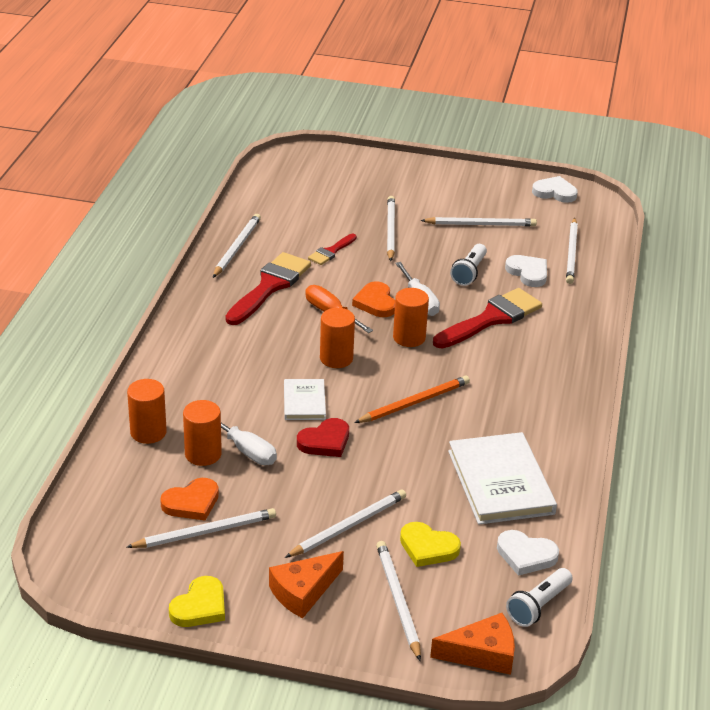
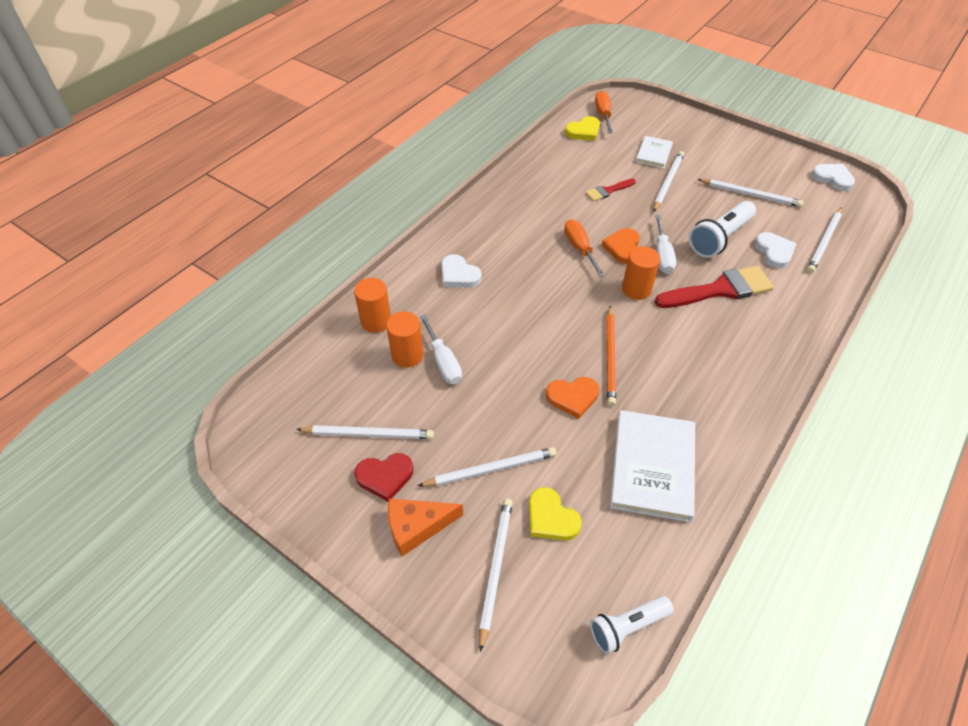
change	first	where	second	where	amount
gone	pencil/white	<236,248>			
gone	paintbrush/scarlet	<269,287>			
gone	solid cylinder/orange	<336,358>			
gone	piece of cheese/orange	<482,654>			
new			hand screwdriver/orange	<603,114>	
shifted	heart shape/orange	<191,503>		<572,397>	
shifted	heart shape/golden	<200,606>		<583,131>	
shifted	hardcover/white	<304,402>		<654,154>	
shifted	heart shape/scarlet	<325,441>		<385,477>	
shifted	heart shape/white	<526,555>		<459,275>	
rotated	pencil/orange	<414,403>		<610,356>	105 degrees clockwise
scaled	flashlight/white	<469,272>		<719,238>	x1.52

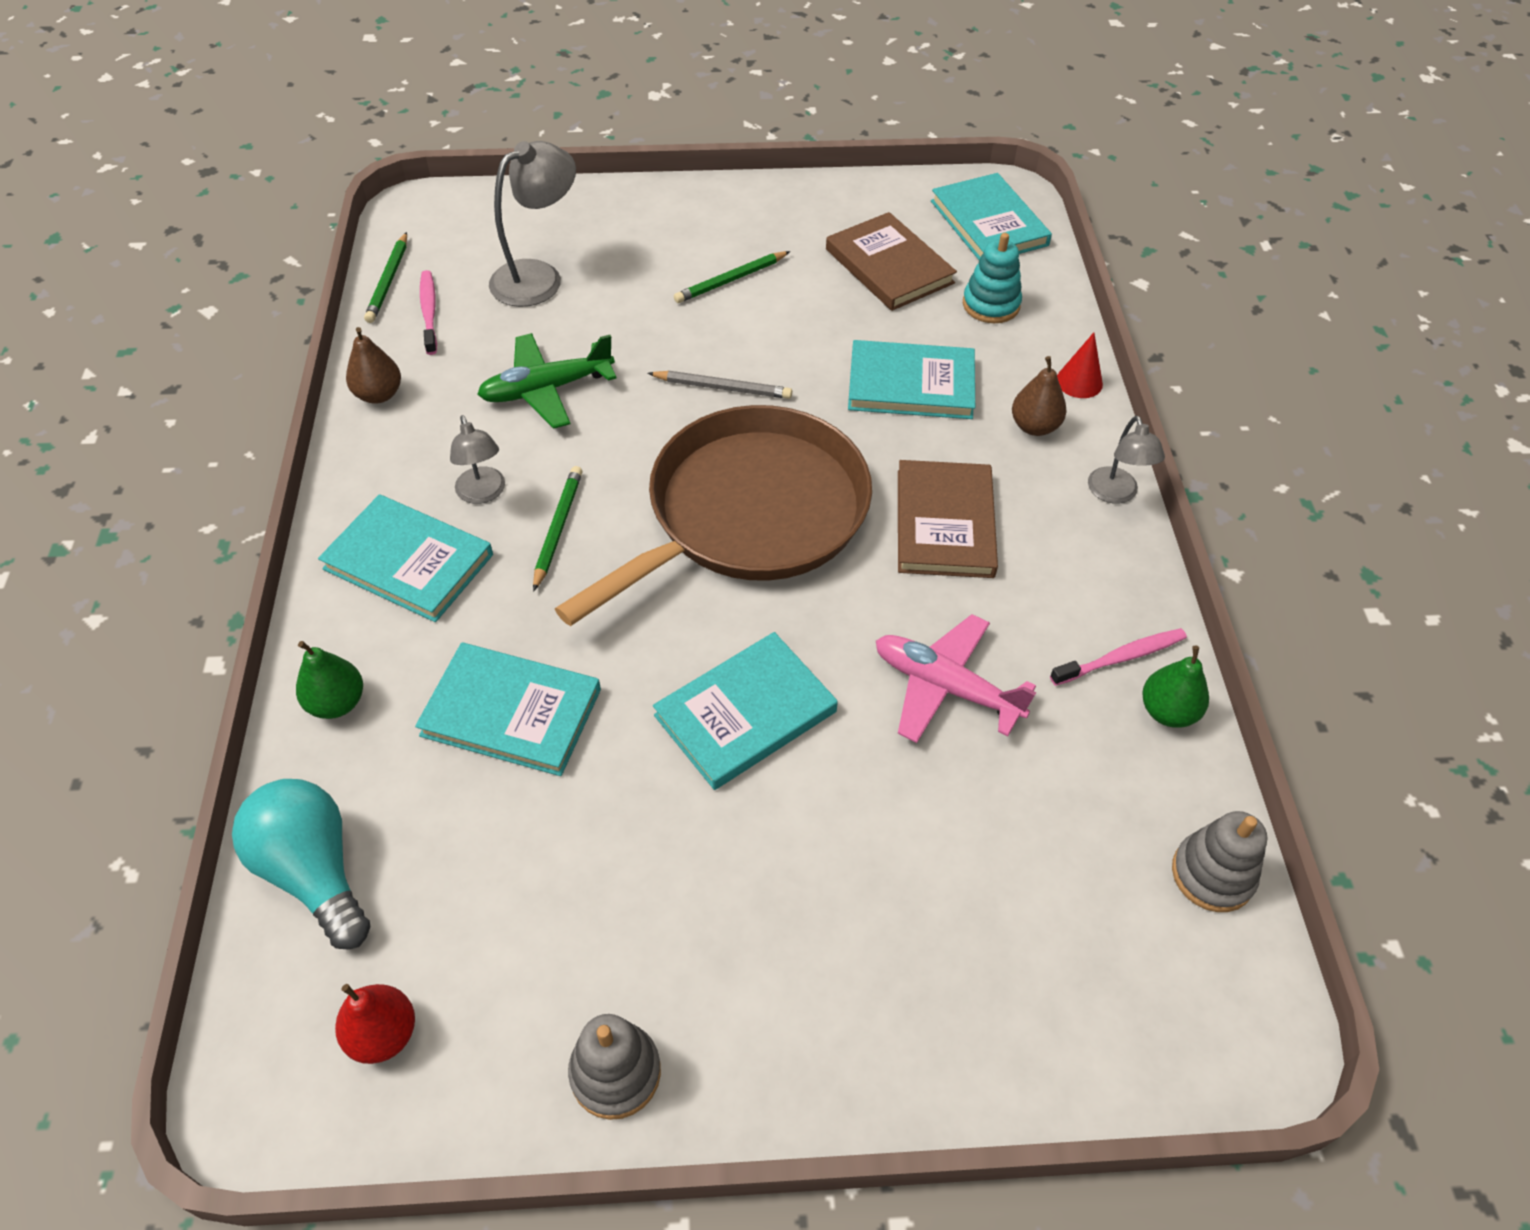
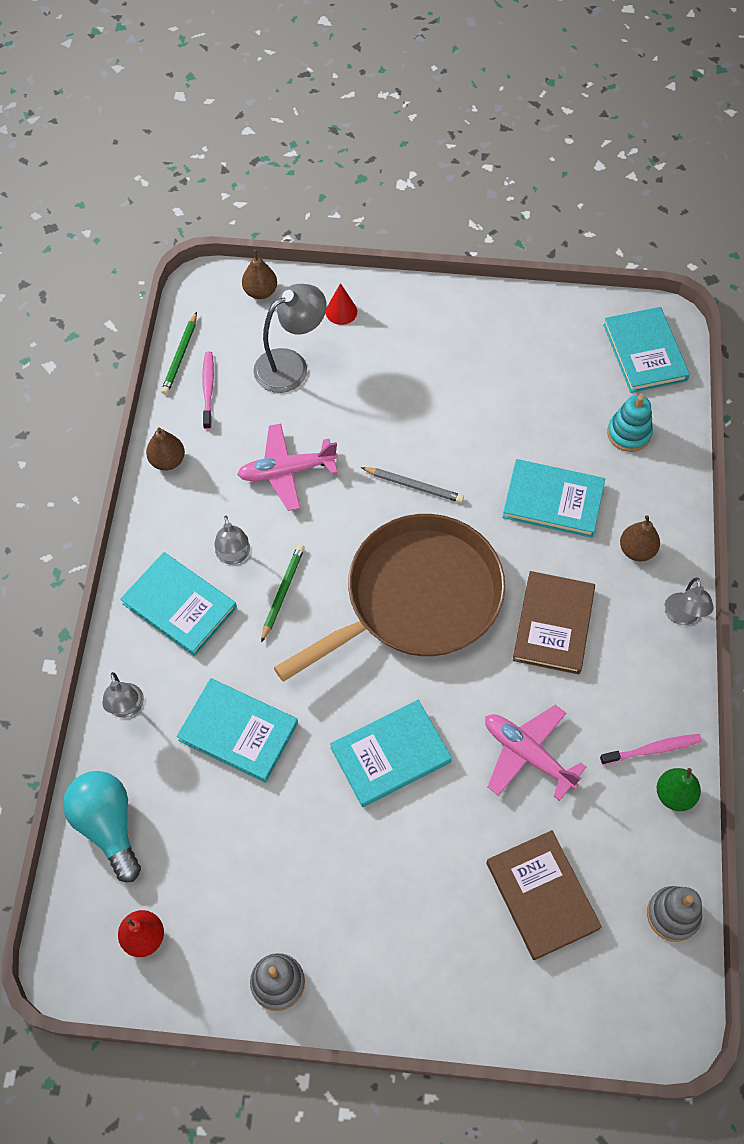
change	first	where	second	where	amount
gone	pencil/leaf-green	<730,280>			
new			pear/dark brown	<260,292>	
shifted	hardcover/dark brown	<889,266>		<542,895>	
shifted	cone/scarlet	<1079,382>		<341,311>	
swapped	pear/leaf-green	<337,703>	reading lamp/gray	<127,708>	
repainted	aeroplane/leaf-green	<546,389>	aeroplane/pink	<286,471>	

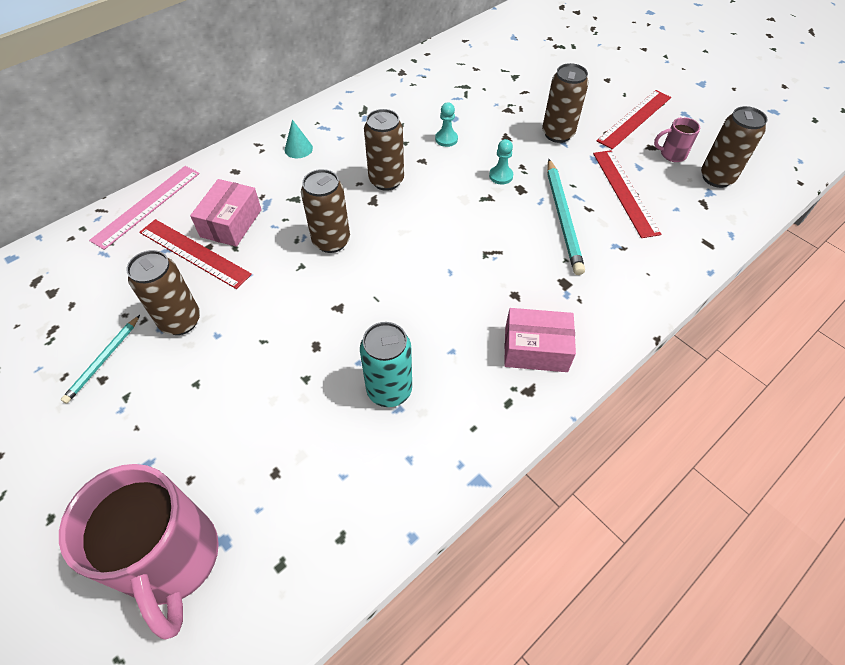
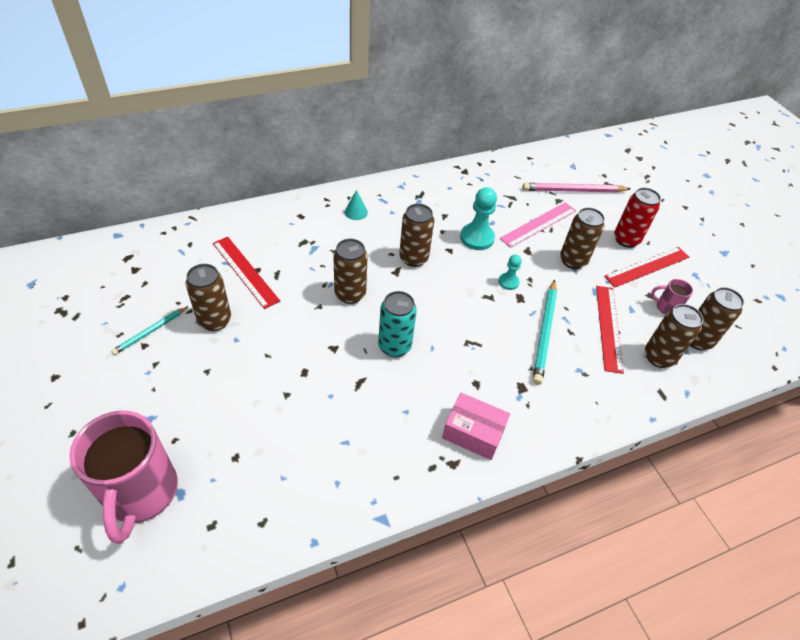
change	first	where	second	where	amount
gone	package/pink	<231,223>			
new			pencil/pink	<573,191>	
new			tin/scarlet	<626,240>	
new			tin/dark brown	<658,357>	
shifted	straightedge/pink	<147,206>		<538,224>	
shifted	tin/teal	<389,390>		<394,346>	
scaled	chess pawn/teal	<446,139>		<477,238>	x1.77

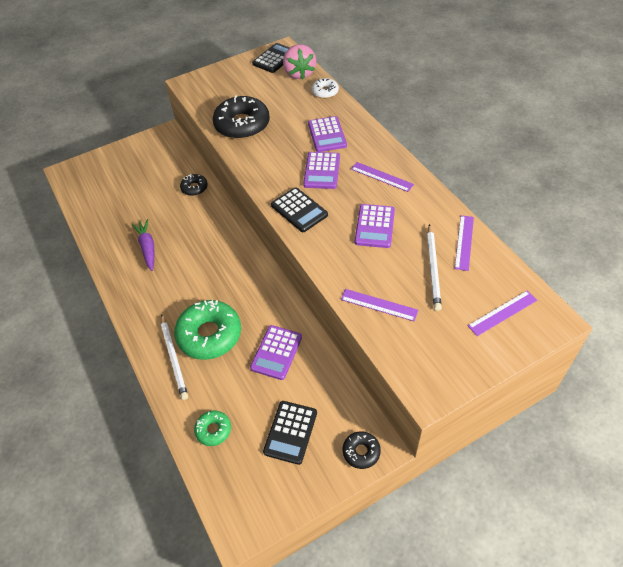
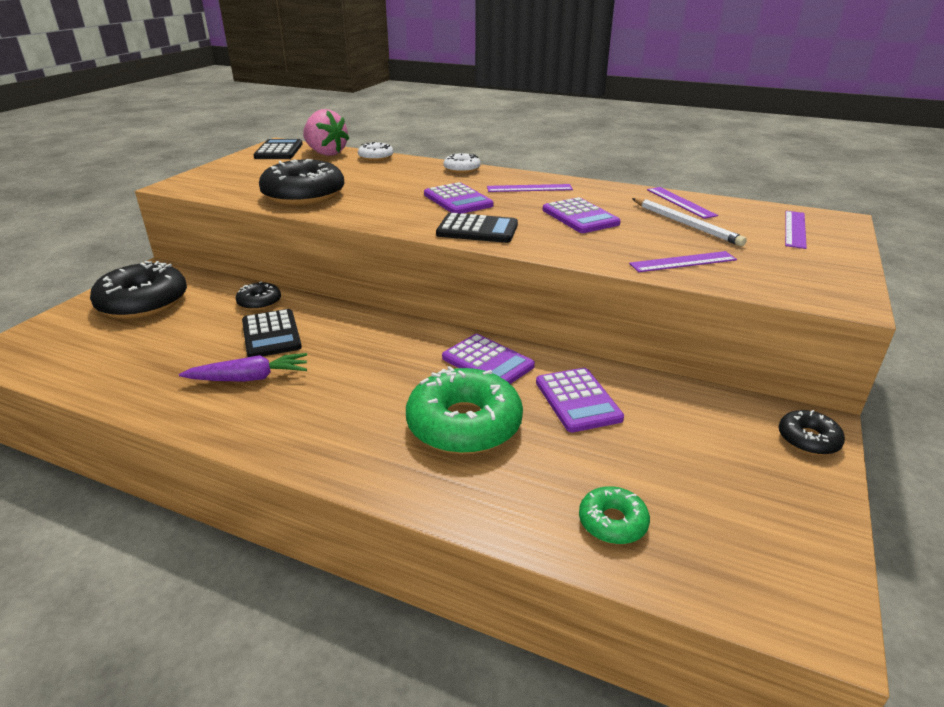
change	first	where	second	where	amount
gone	pencil/white	<174,358>			
new			glazed donut/jet-black	<143,302>	
new			glazed donut/white	<462,169>	
shifted	adding machine/jet-black	<290,432>		<271,334>	
shifted	adding machine/purple	<327,135>		<487,362>	
rotated	root vegetable/purple	<147,248>		<250,378>	135 degrees clockwise

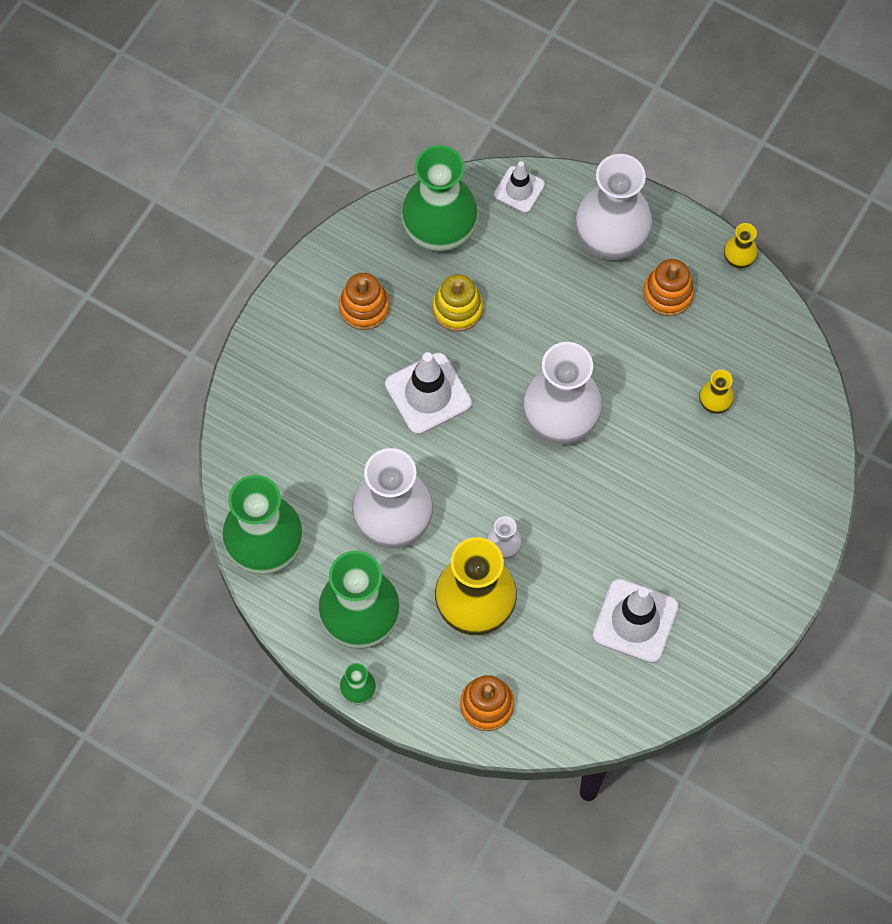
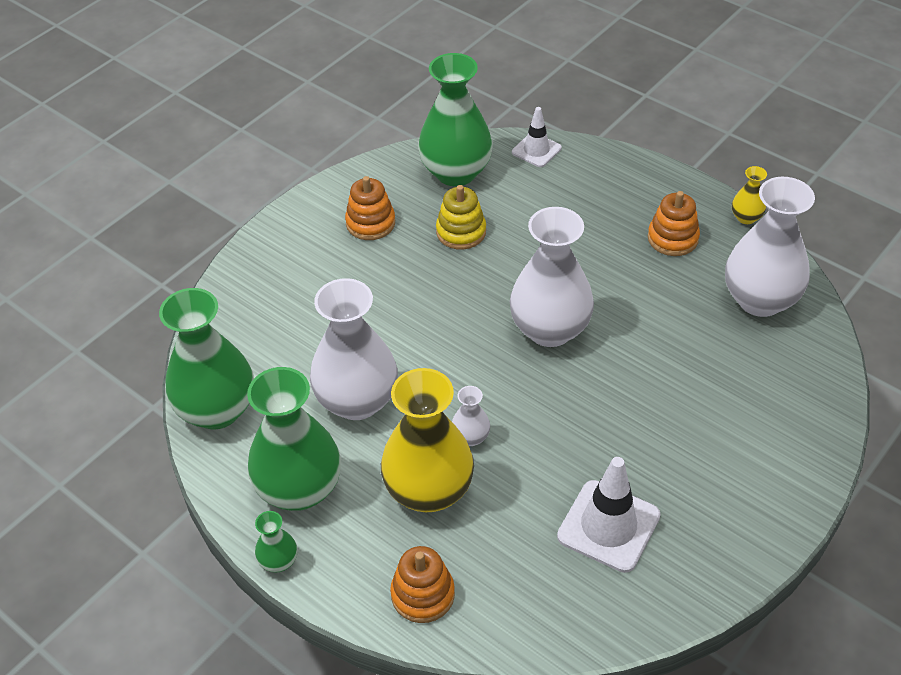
change	first	where	second	where	amount
gone	traffic cone/white	<428,394>			
gone	vase/golden	<714,402>			
shifted	vase/white	<611,238>		<760,300>	

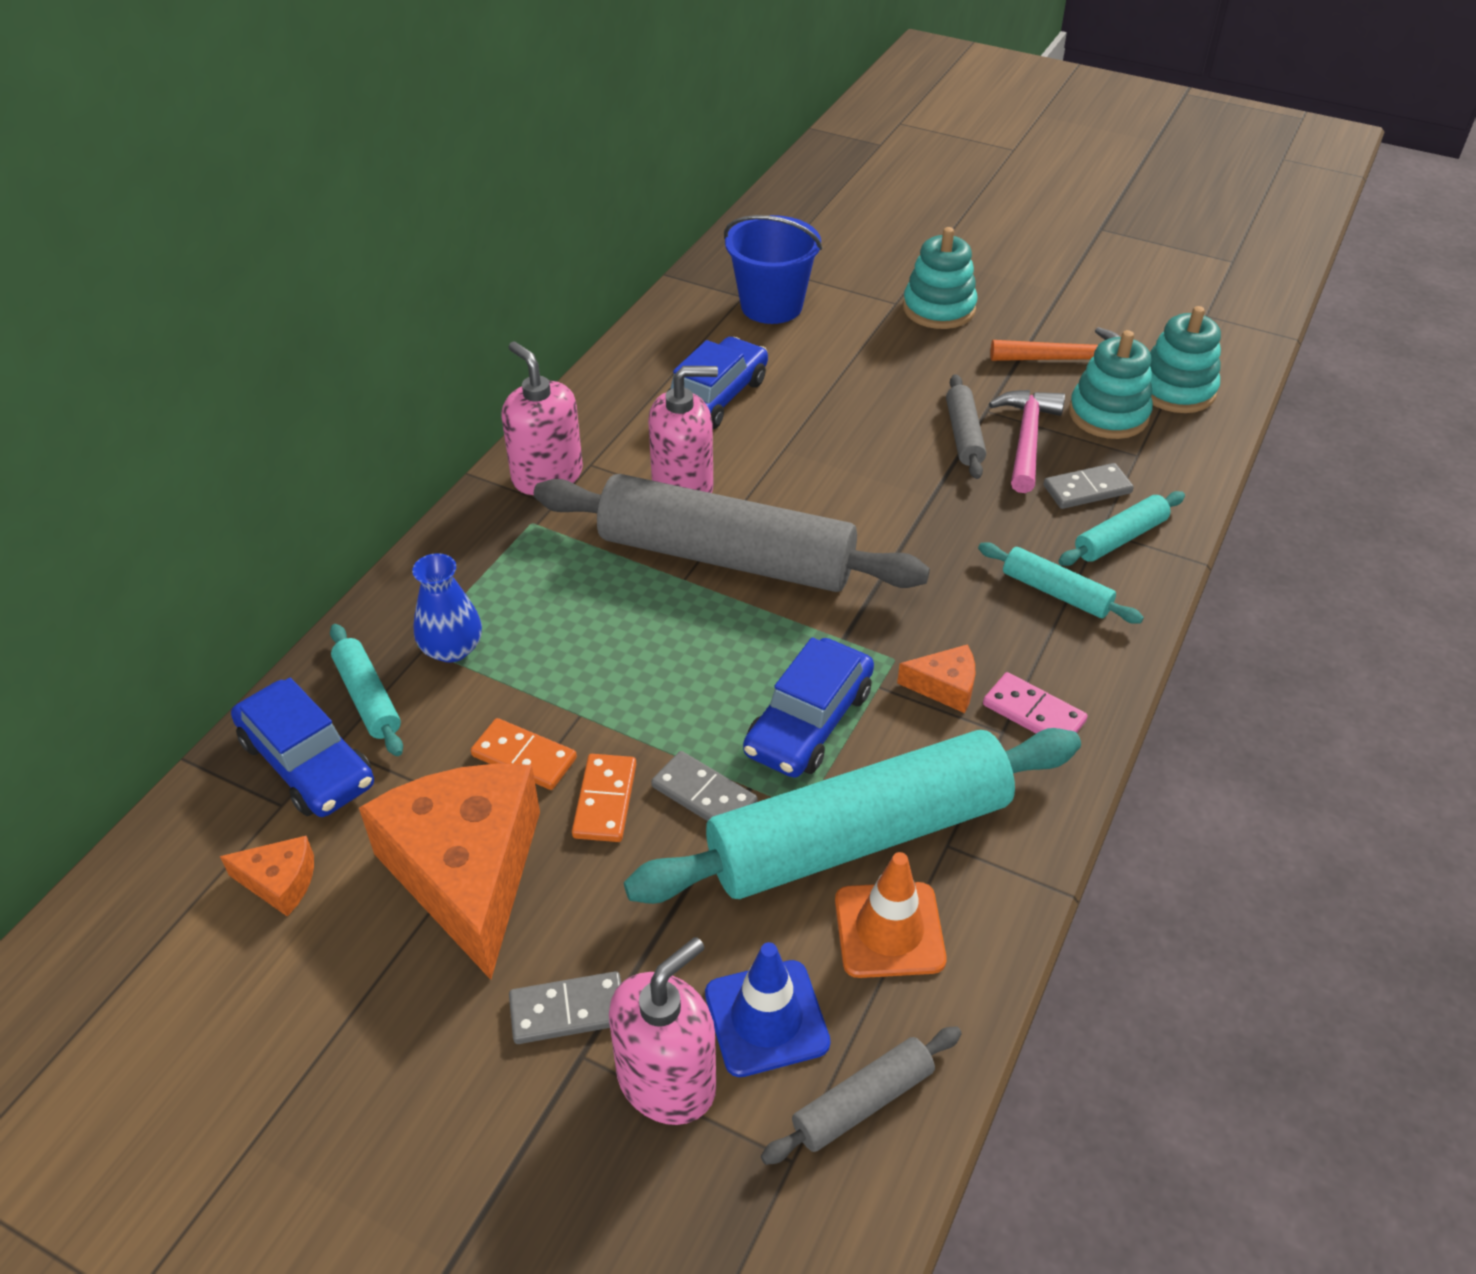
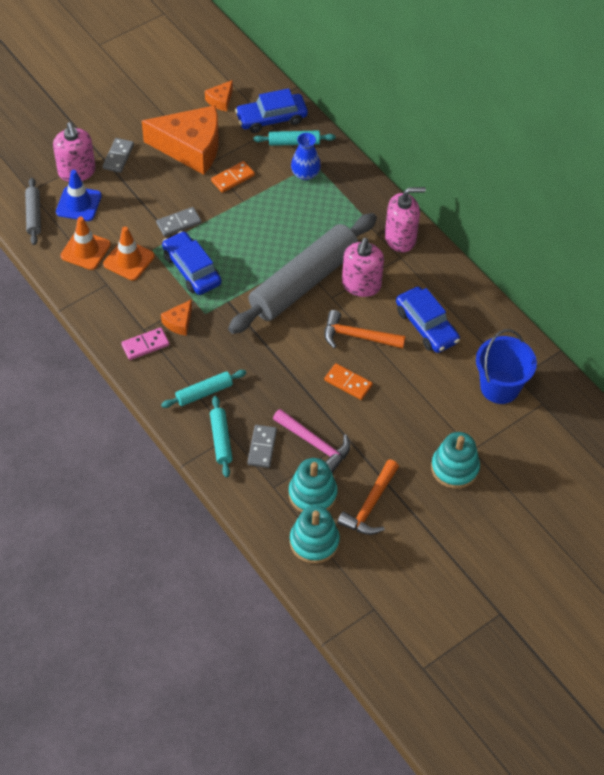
change	first	where	second	where	amount
gone	rolling pin/gray	<964,435>			
new			claw hammer/orange	<357,336>	
shifted	domino tile/orange	<605,800>		<348,383>	
swapped	rolling pin/teal	<859,836>	traffic cone/orange	<129,260>	

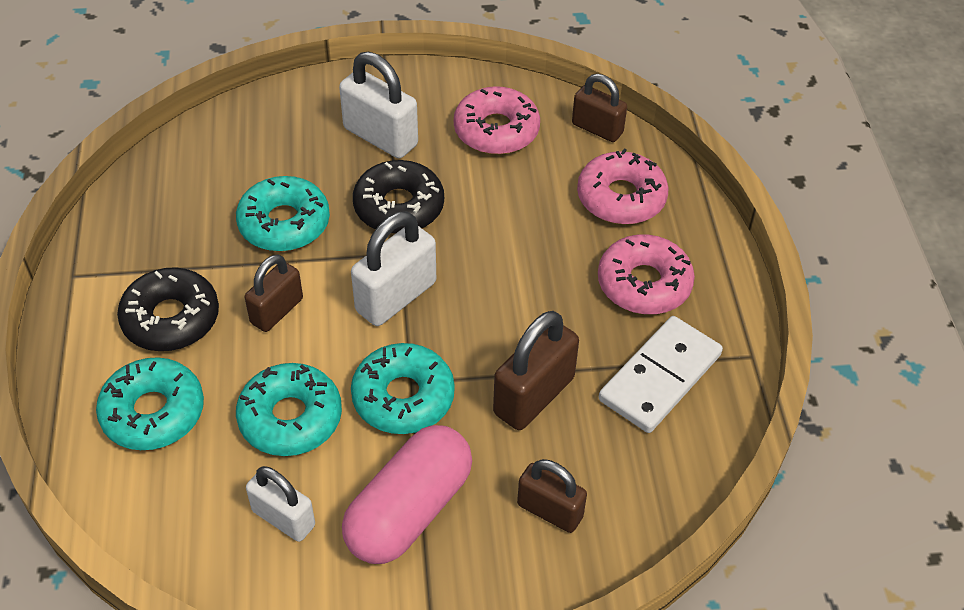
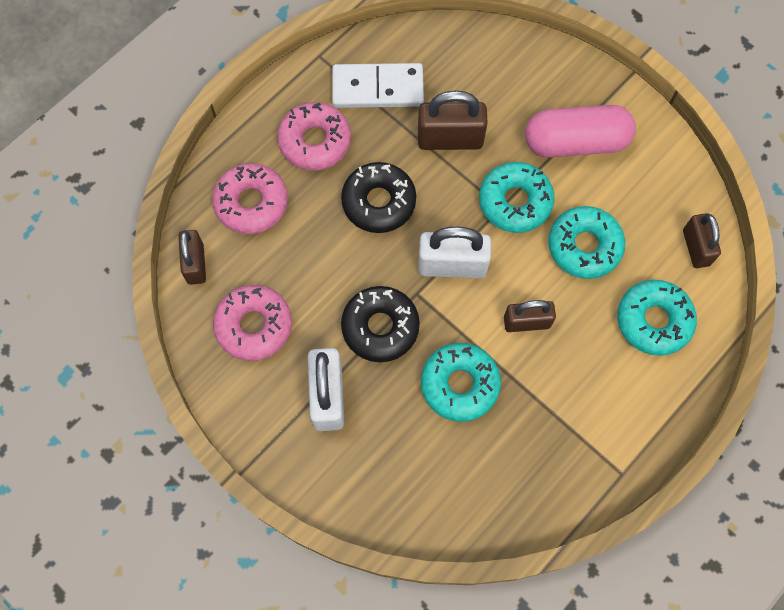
change	first	where	second	where	amount
gone	padlock/white	<283,518>			
shifted	glazed donut/jet-black	<171,318>		<378,202>	
shifted	padlock/dark brown	<550,510>		<696,248>	

